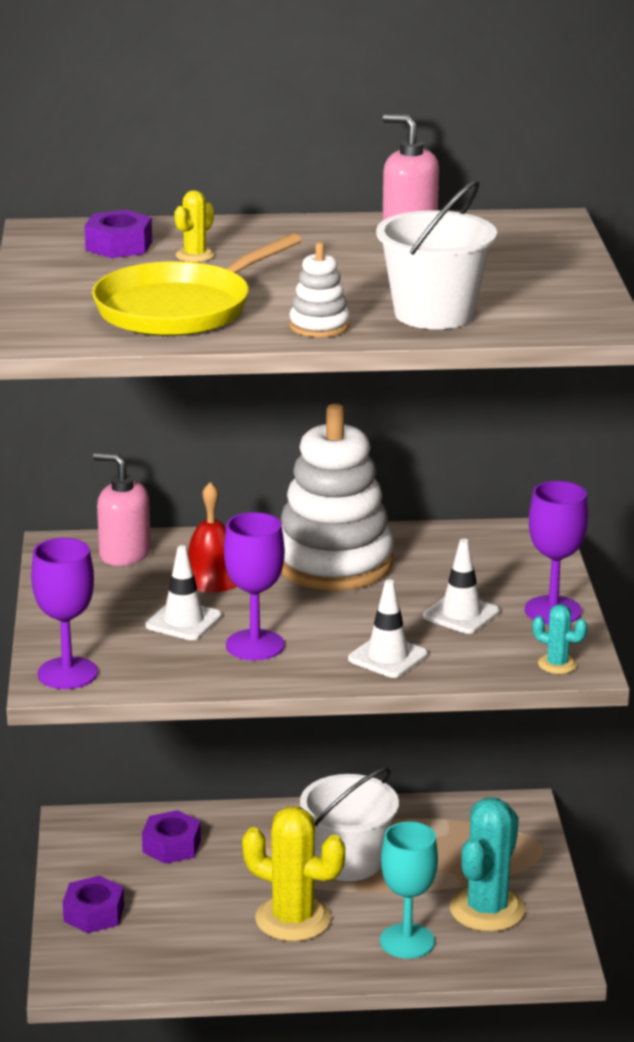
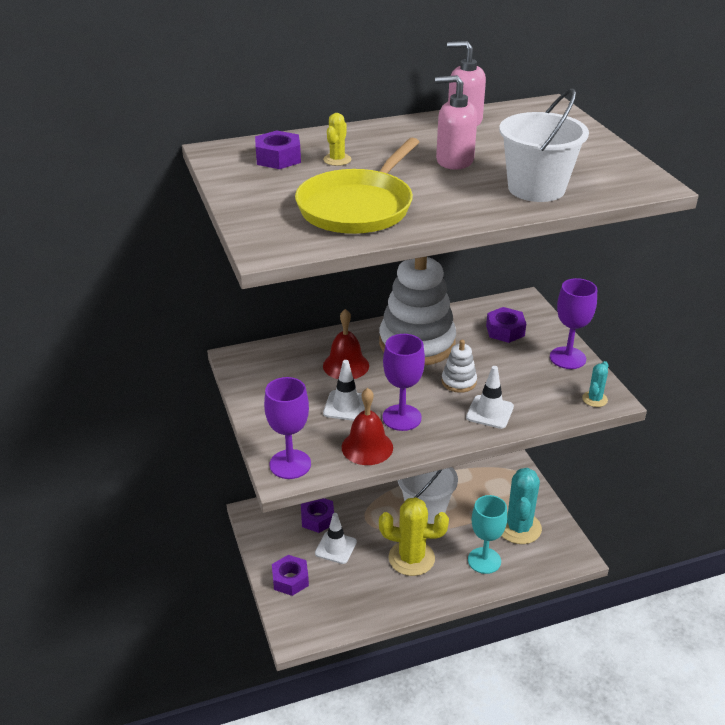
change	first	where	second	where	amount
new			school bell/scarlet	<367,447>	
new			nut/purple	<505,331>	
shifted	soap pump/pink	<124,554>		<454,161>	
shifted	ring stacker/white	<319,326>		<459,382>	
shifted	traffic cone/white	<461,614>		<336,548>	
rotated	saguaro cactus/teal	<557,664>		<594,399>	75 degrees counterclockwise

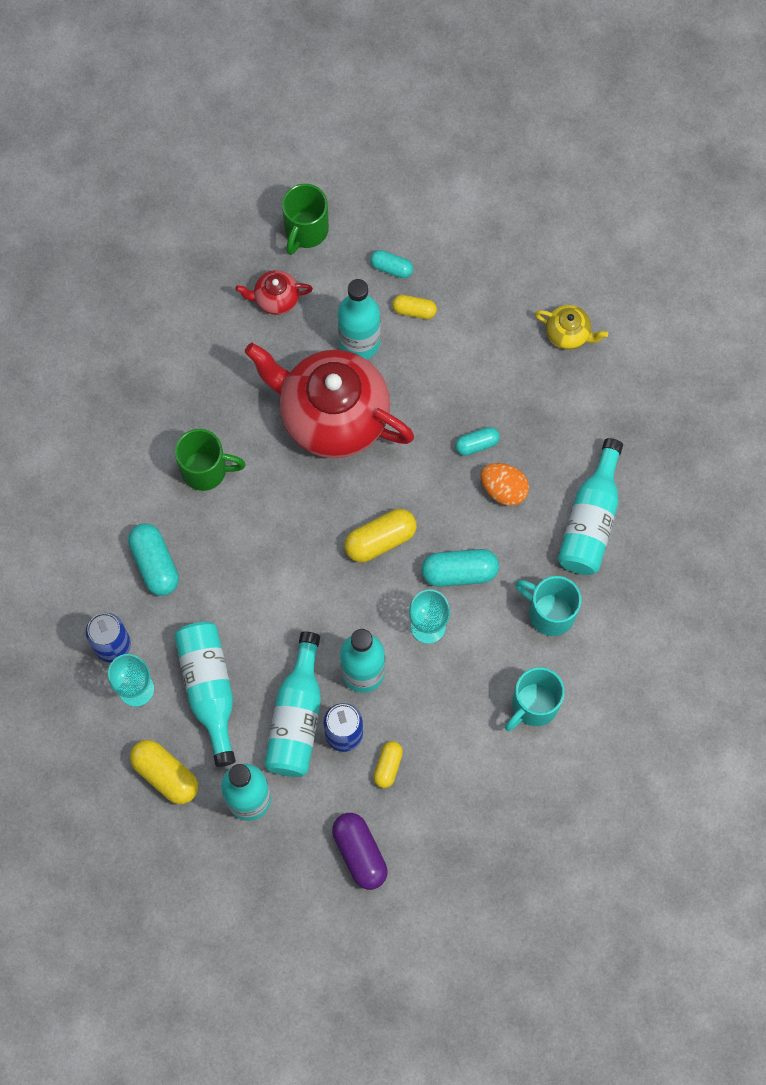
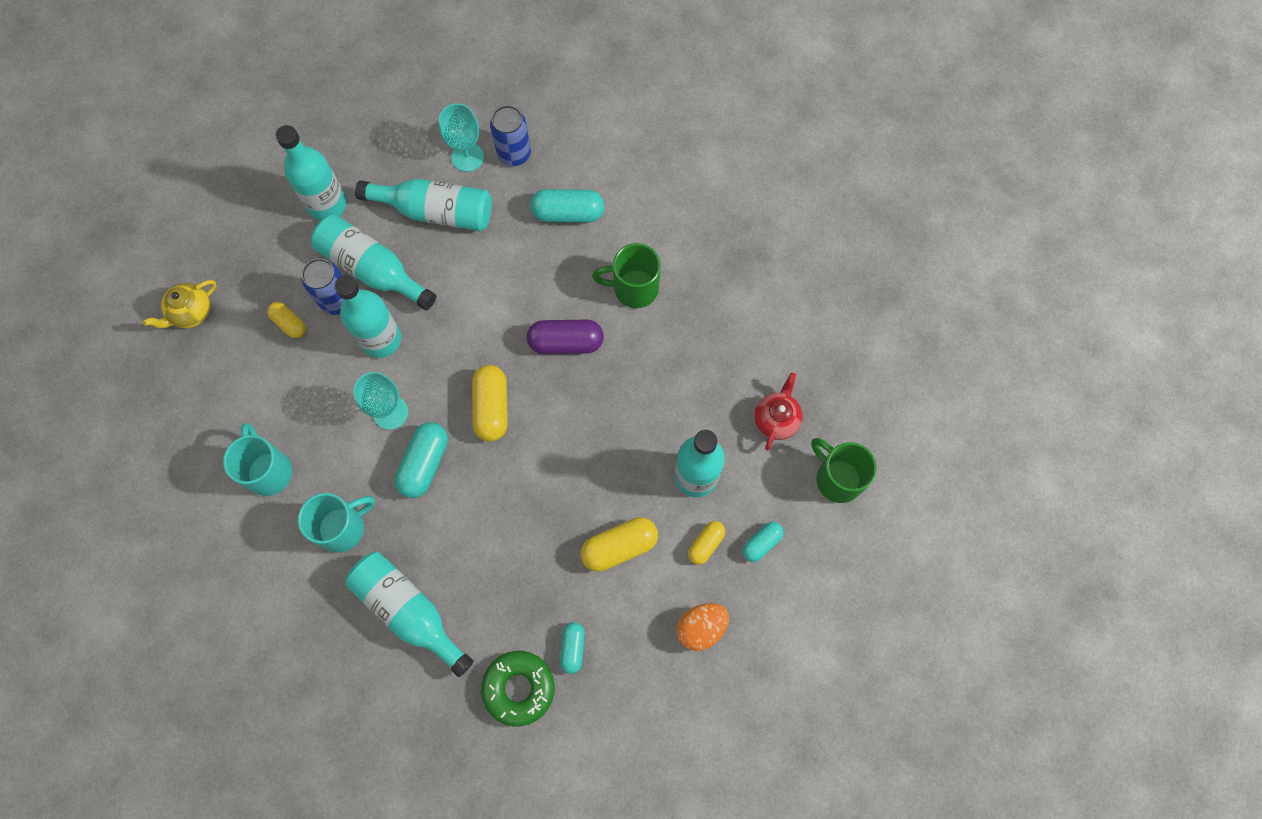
change	first	where	second	where	amount
gone	china teapot/scarlet	<332,416>			
new			glazed donut/leaf-green	<519,688>	
shifted	pill shape/golden	<165,775>		<619,547>	
shifted	pill shape/purple	<360,853>		<566,342>	
shifted	pill shape/teal	<477,444>		<572,648>	
shifted	toy egg/orange	<503,490>		<701,628>	
shifted	china teapot/golden	<568,334>		<191,312>	
rotated	mug/leaf-green	<206,470>		<634,288>	60 degrees clockwise

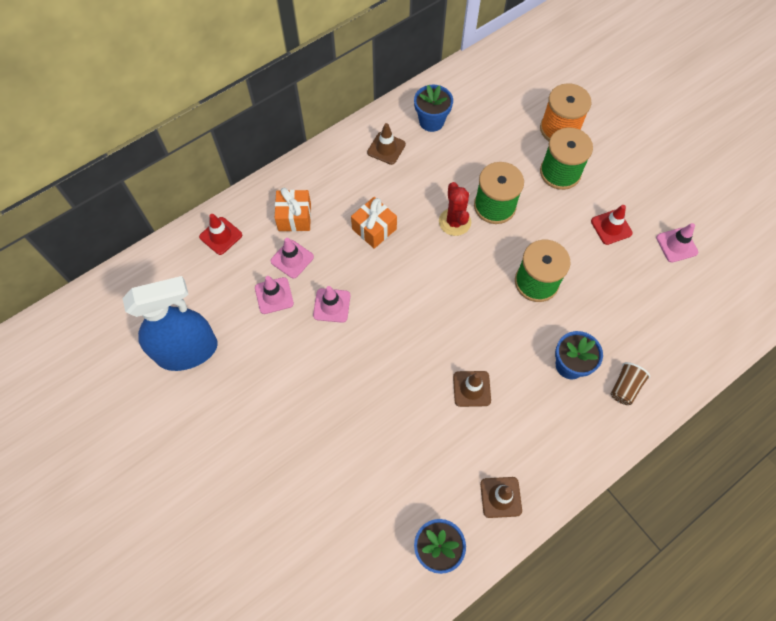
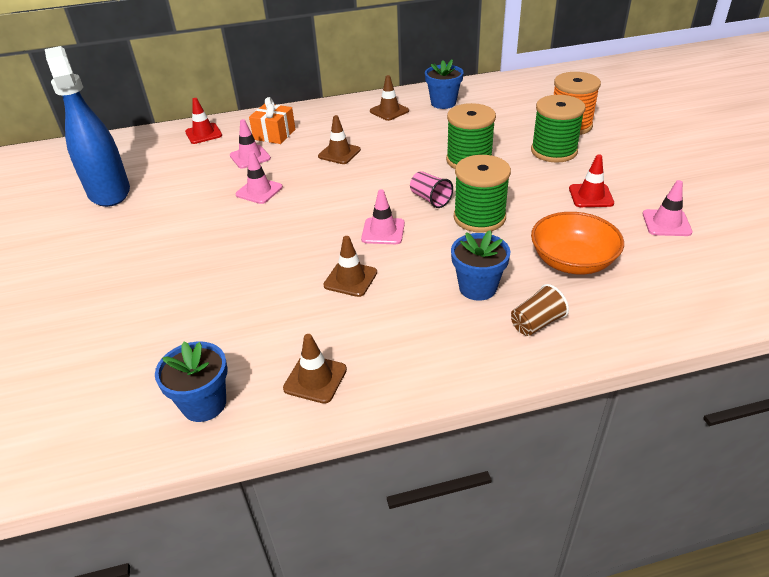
change	first	where	second	where	amount
gone	saguaro cactus/scarlet	<454,222>			
new			beaker/pink	<430,199>	
new			bowl/orange	<572,261>	
shifted	traffic cone/pink	<274,295>		<383,231>	
swapped	present/orange	<374,229>	traffic cone/dark brown	<339,153>	
rotated	spray bottle/blue	<187,351>		<109,192>	120 degrees counterclockwise

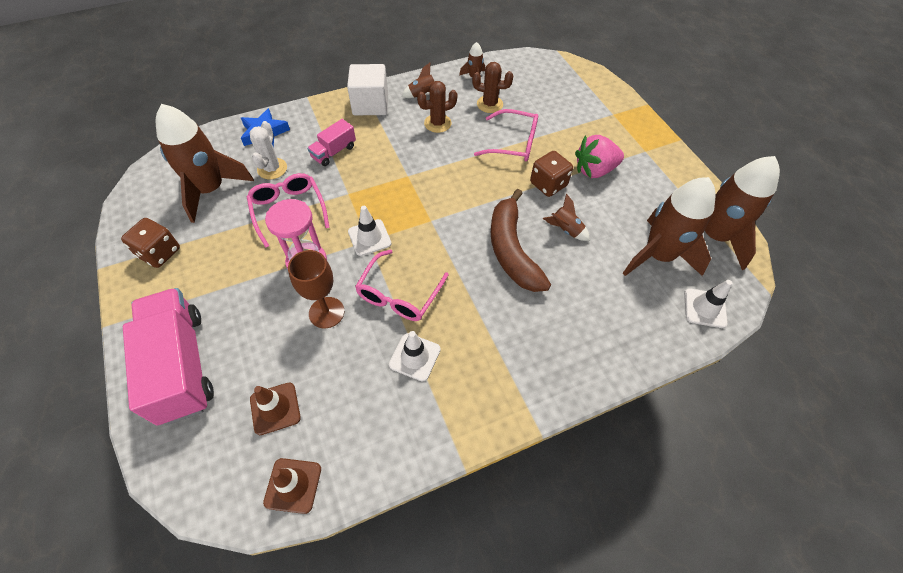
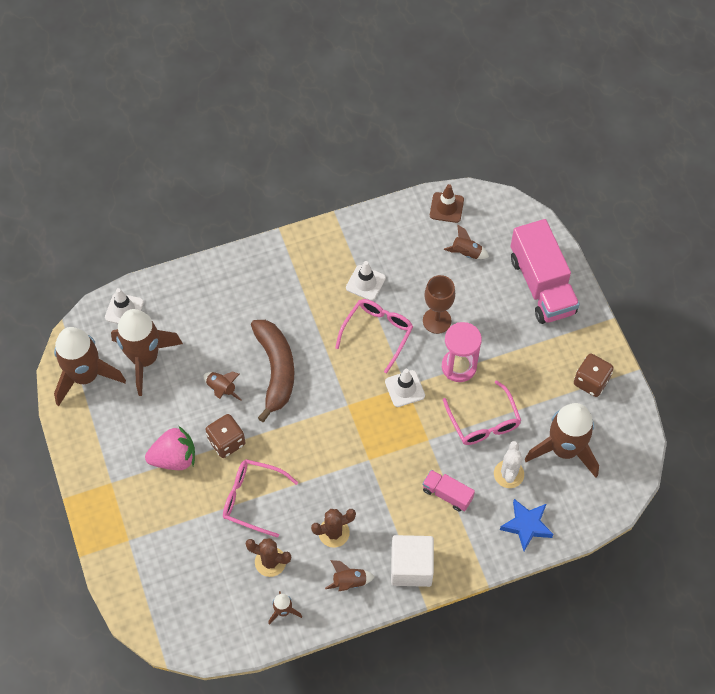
change	first	where	second	where	amount
swapped	traffic cone/dark brown	<275,408>	toy rocket/dark brown	<466,253>	
rotated	truck/pink	<334,152>		<447,494>	105 degrees counterclockwise

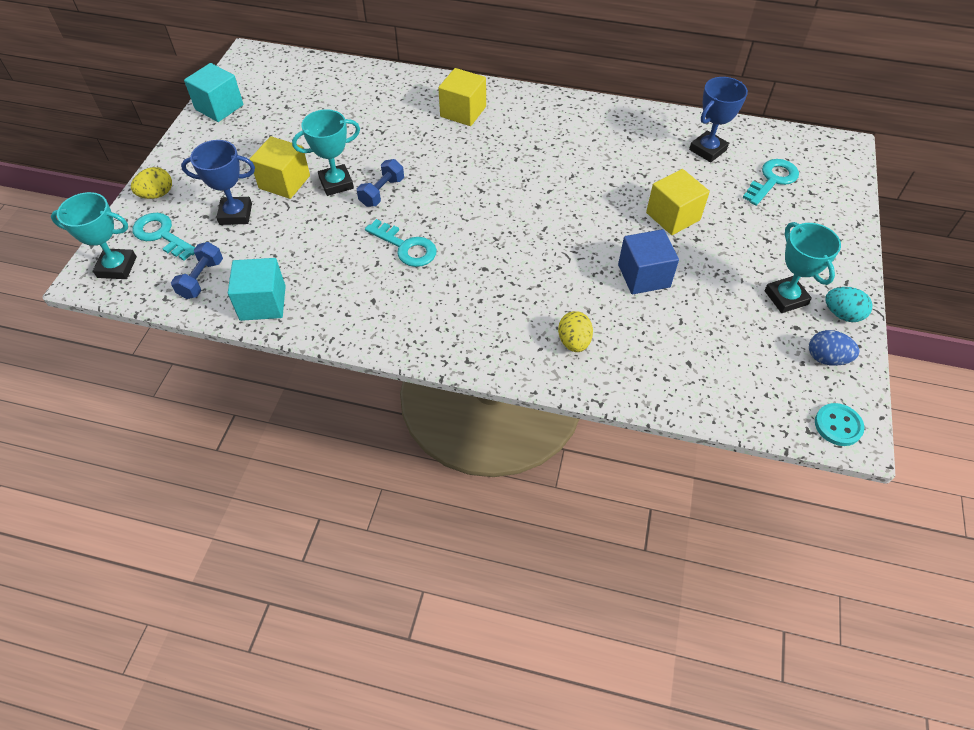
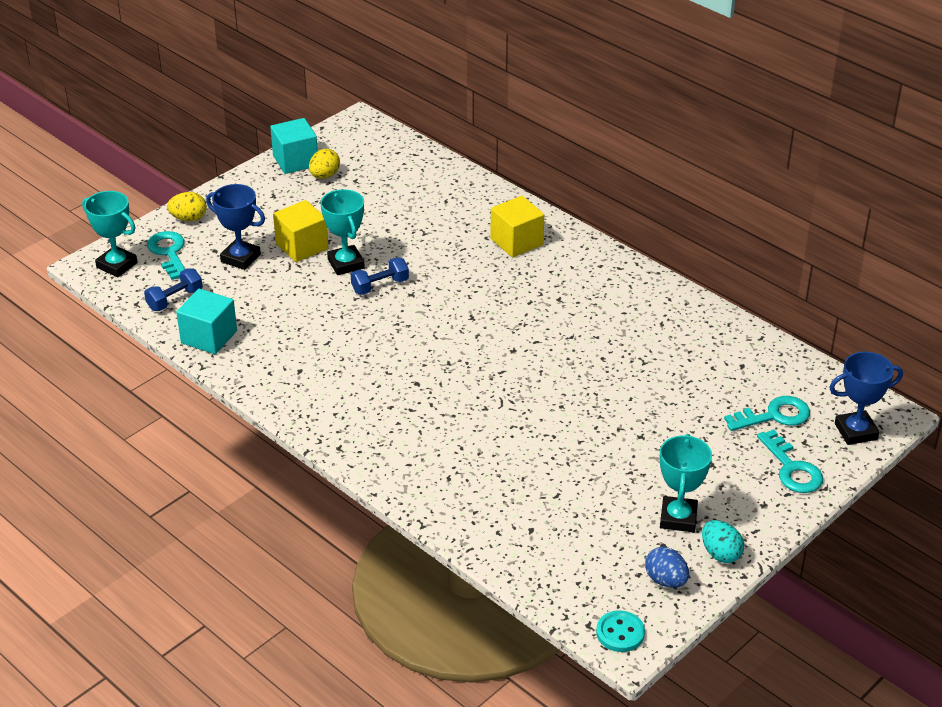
change	first	where	second	where	amount
gone	block/blue	<643,276>			
gone	block/golden	<673,216>			
shifted	door key/teal	<406,247>		<792,469>	
shifted	toy egg/golden	<574,342>		<324,176>	
shifted	prize cup/blue	<707,150>		<856,431>	
rotated	prize cup/teal	<336,183>		<346,264>	60 degrees clockwise

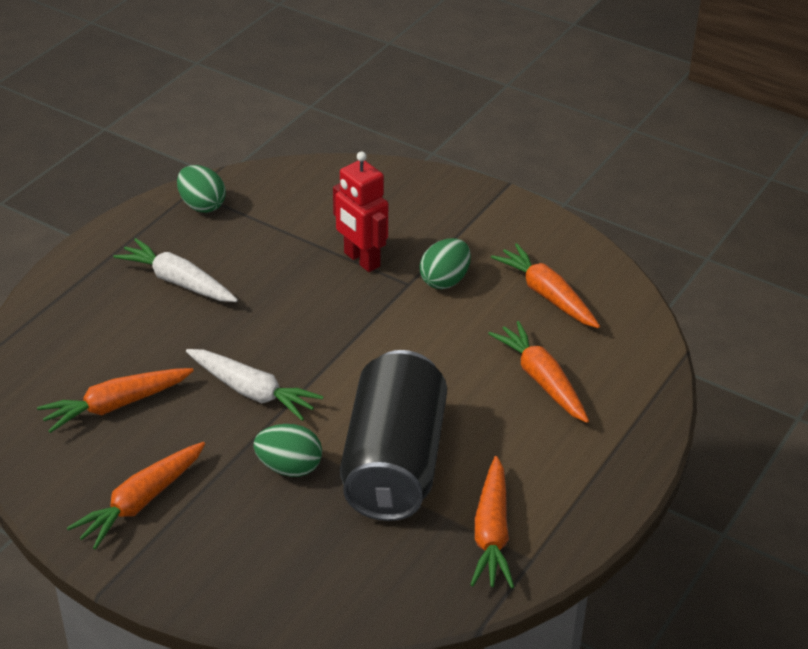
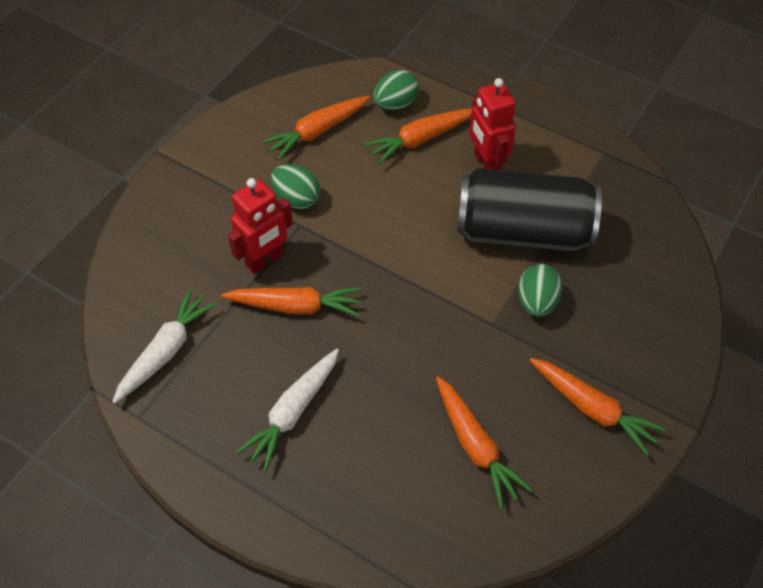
change	first	where	second	where	amount
new			toy robot/scarlet	<486,164>	
shifted	toy egg/leaf-green	<202,205>		<395,104>	
shifted	root vegetable/white	<252,391>		<165,351>	
shifted	root vegetable/orange	<492,533>		<295,306>	

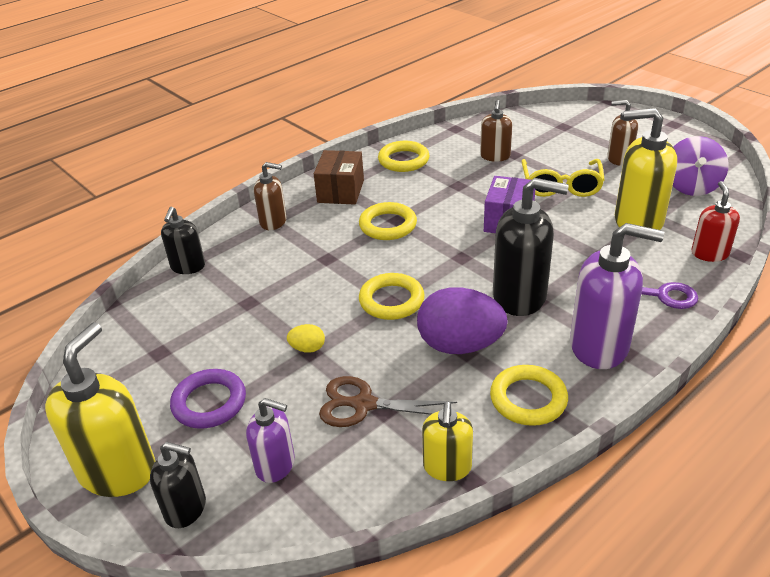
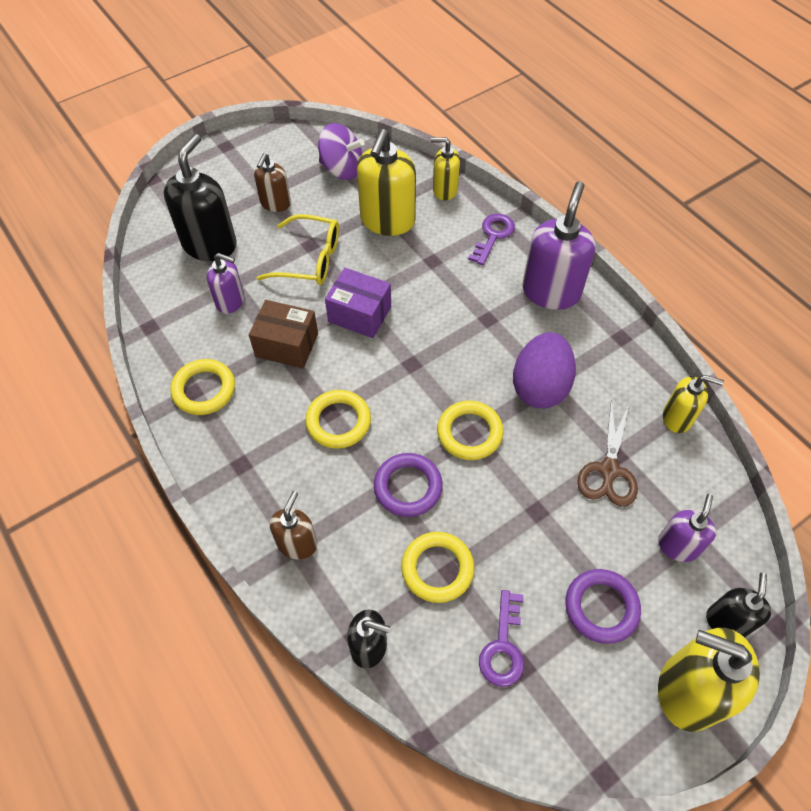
change	first	where	second	where	amount
gone	toy egg/golden	<307,348>			
new			ring/purple	<408,487>	
new			door key/purple	<503,646>	
shifted	package/dark brown	<340,191>		<287,345>	
shifted	ring/golden	<528,399>		<437,569>	
shifted	soap pump/jet-black	<520,296>		<210,245>	
repainted	soap pump/dark brown	<495,156>	soap pump/purple	<230,301>	
repainted	soap pump/scarlet	<709,253>	soap pump/golden	<445,190>	

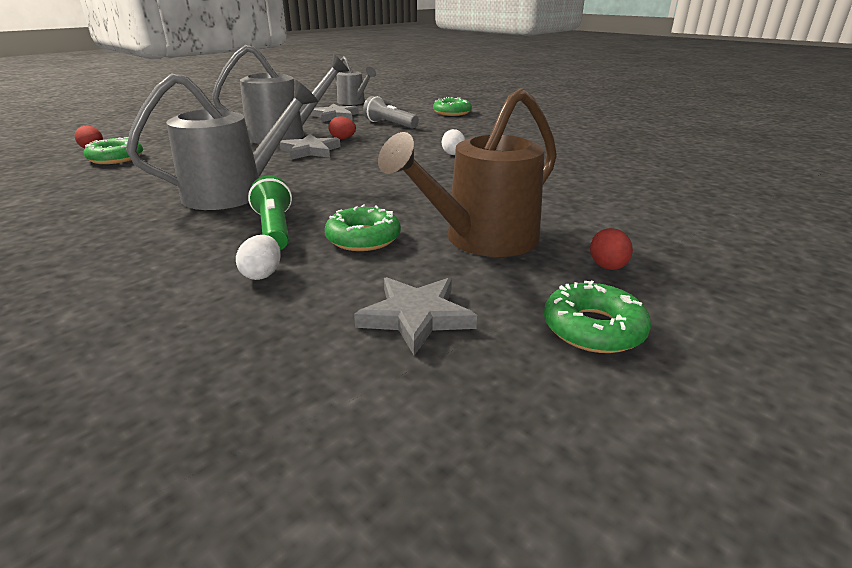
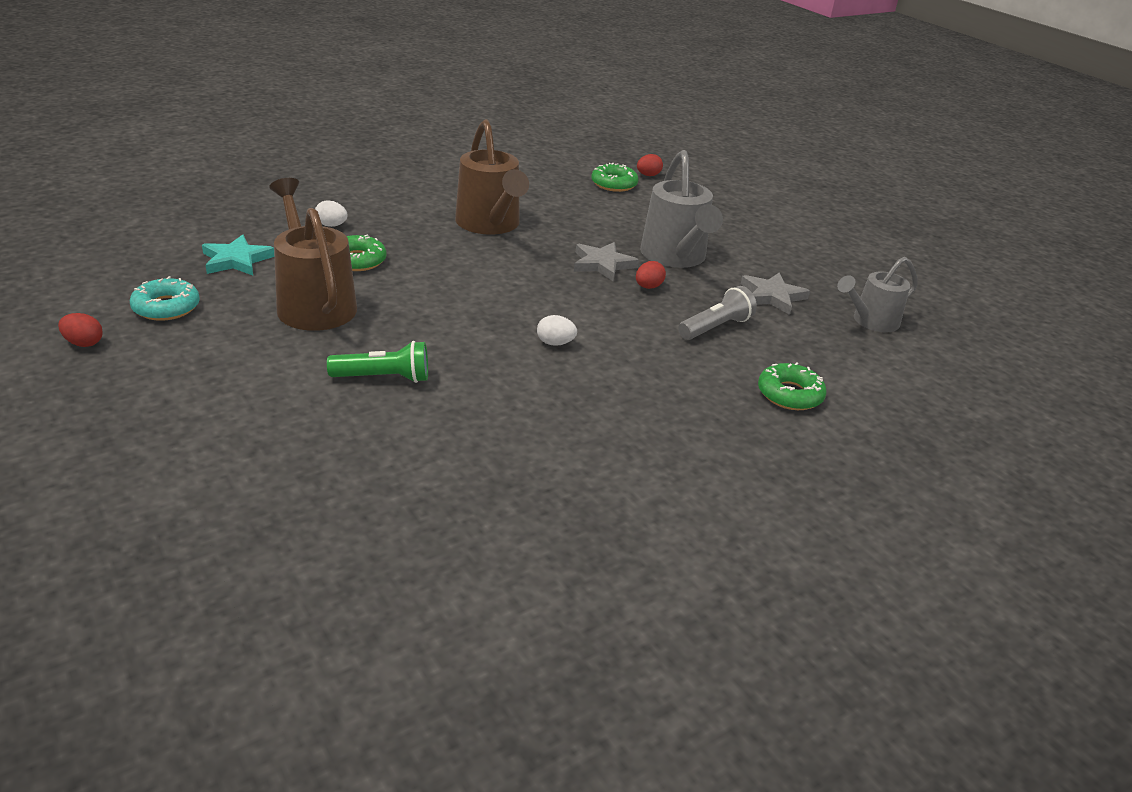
change	first	where	second	where	amount
shifted	flashlight/leaf-green	<274,229>		<384,378>	
shifted	toy egg/scarlet	<607,267>		<84,343>	
repainted	sprinkling can/gray	<236,192>	sprinkling can/dark brown	<490,225>	
repainted	five-pointed star/gray	<416,317>	five-pointed star/teal	<236,260>	
repainted	glazed donut/leaf-green	<593,328>	glazed donut/teal	<166,307>	

